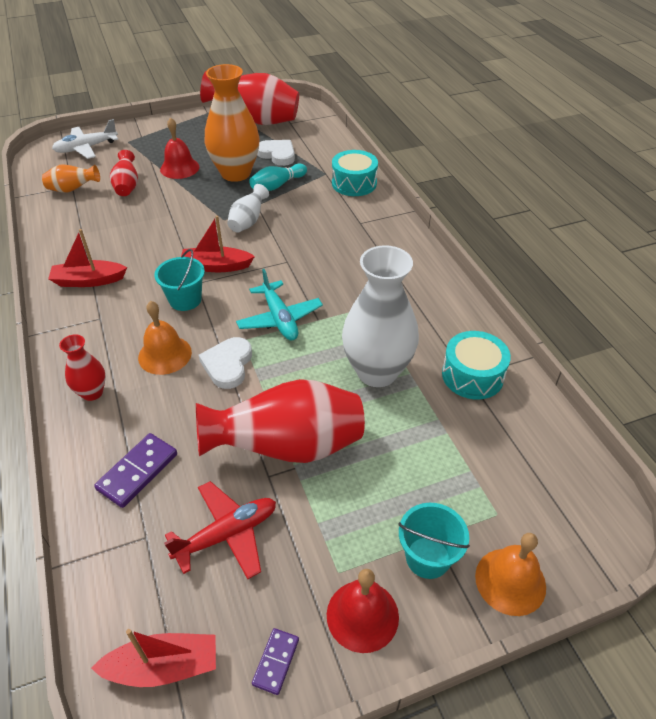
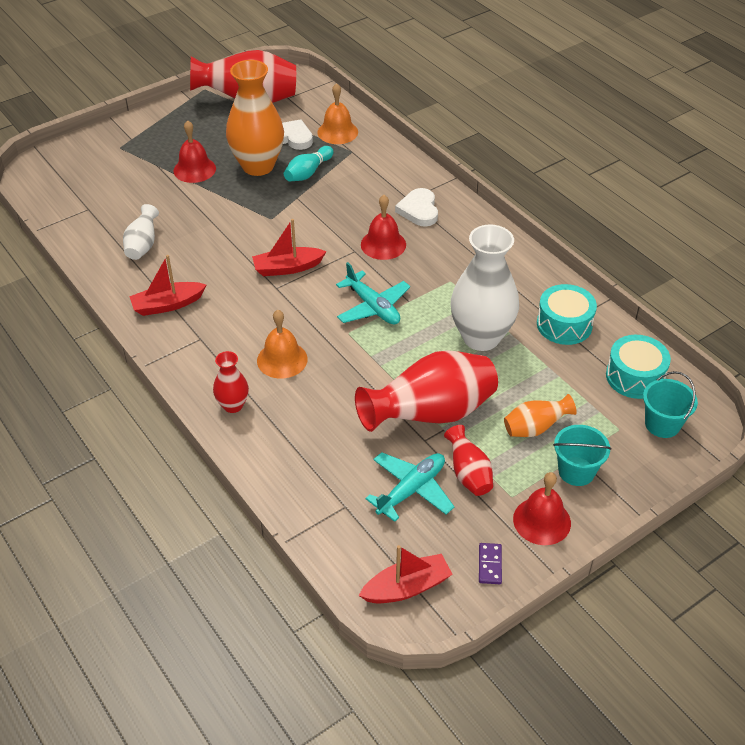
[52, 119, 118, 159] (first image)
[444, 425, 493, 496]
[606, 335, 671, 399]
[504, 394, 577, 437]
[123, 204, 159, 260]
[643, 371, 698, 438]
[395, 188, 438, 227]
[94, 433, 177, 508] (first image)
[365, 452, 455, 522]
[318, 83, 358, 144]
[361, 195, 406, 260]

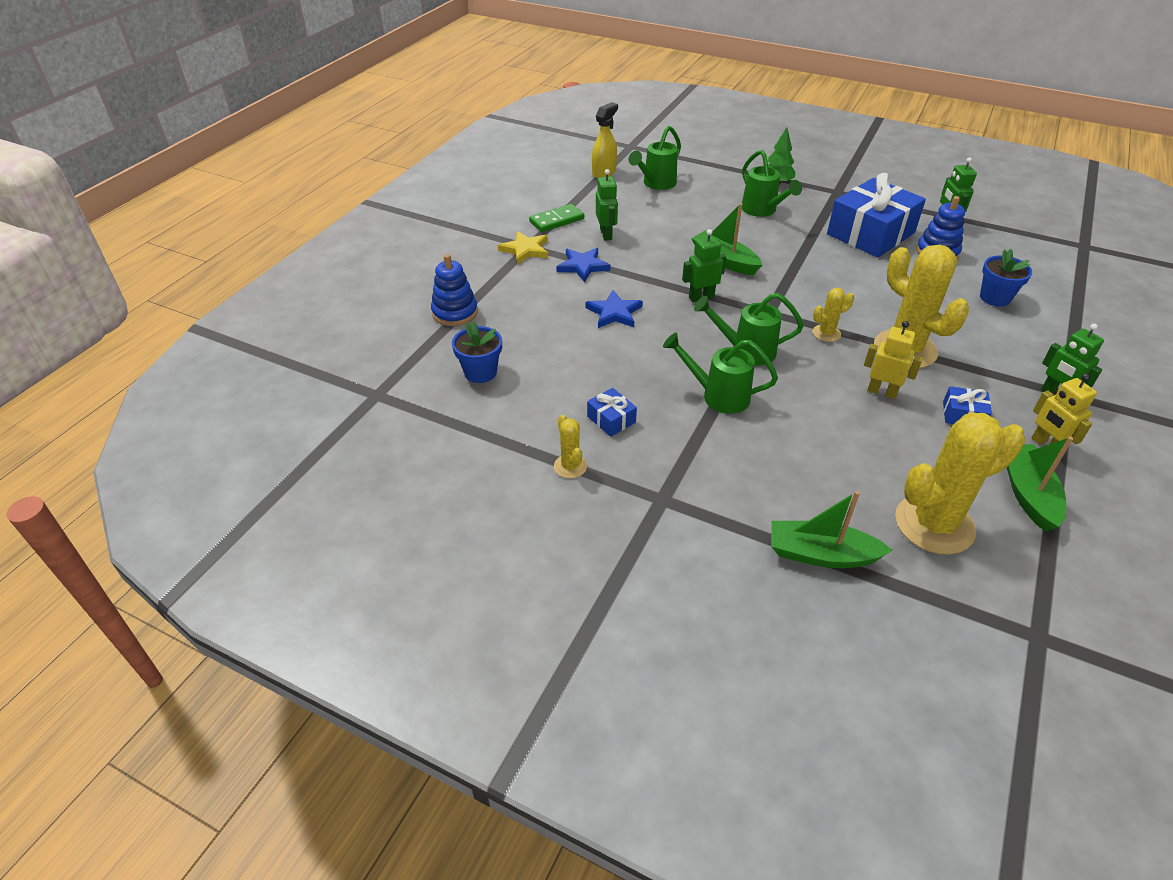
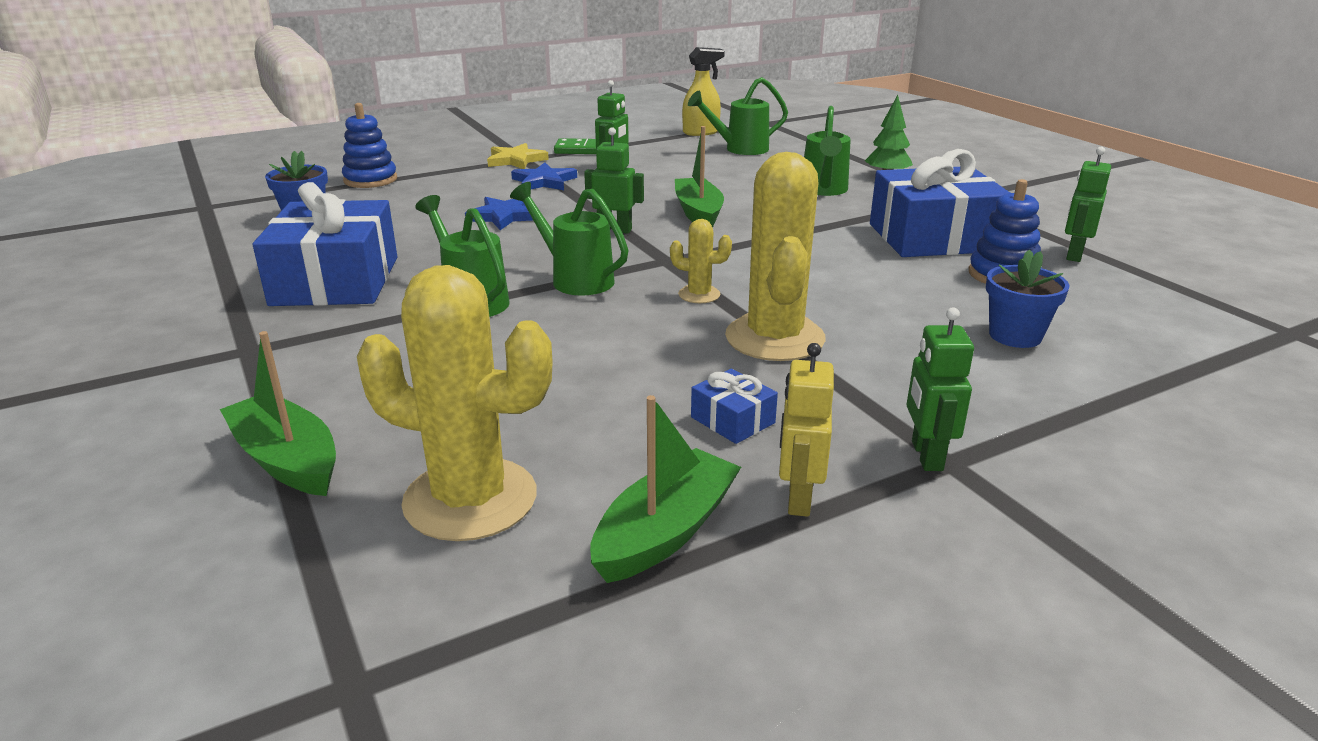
[864, 321, 923, 399] (first image)
[253, 182, 397, 306]
[554, 415, 587, 479] (first image)

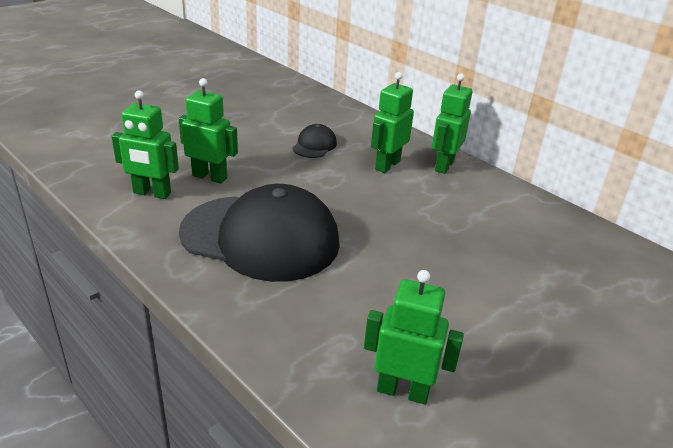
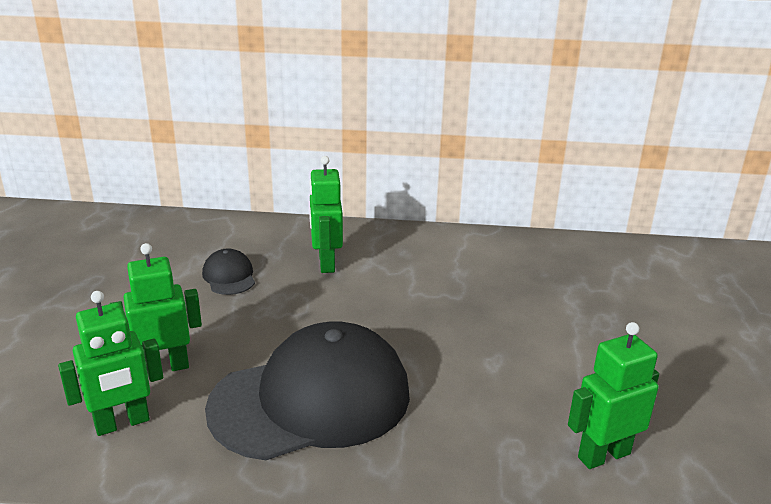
[432, 73, 472, 174] (first image)

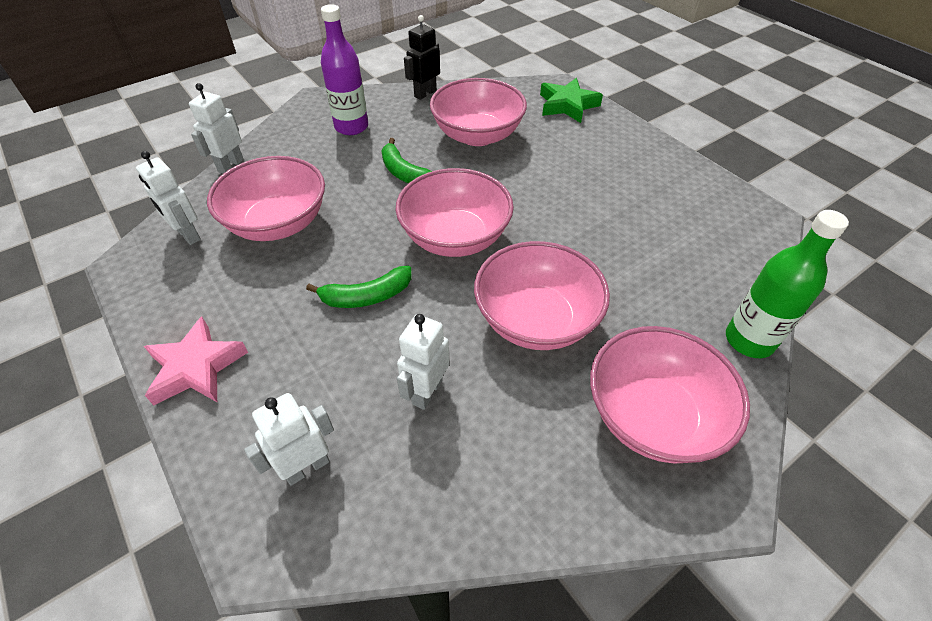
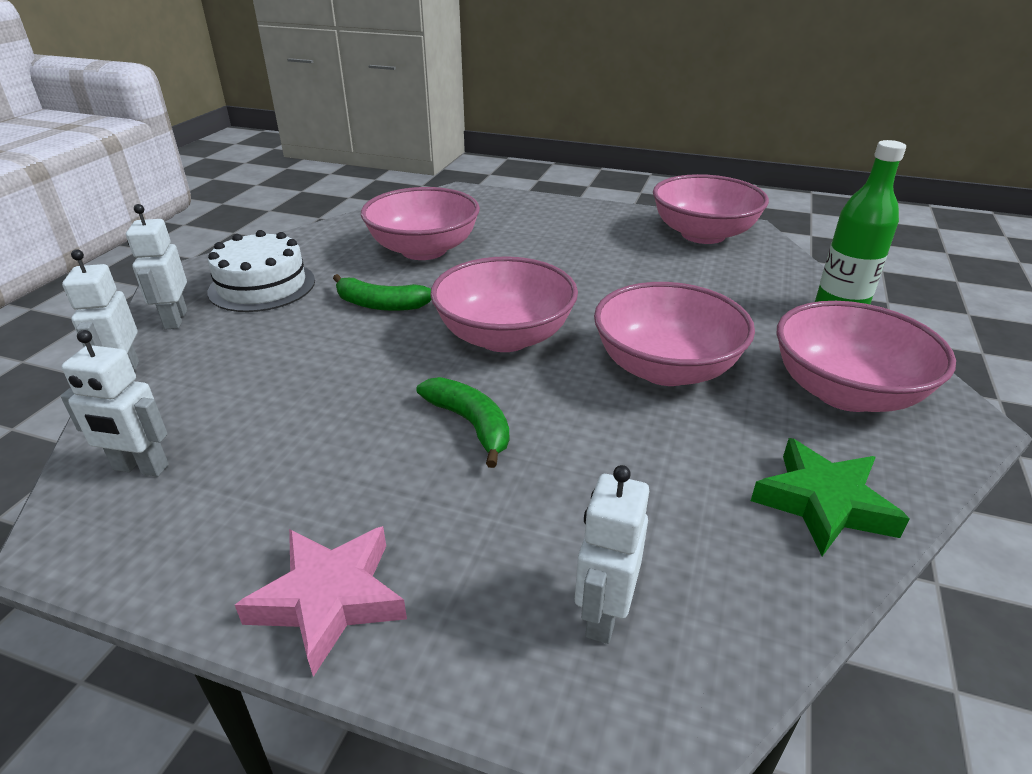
[207, 230, 315, 312]
[404, 15, 440, 100] (first image)
[751, 438, 910, 556]
[653, 174, 769, 244]
[416, 377, 509, 468]
[126, 204, 187, 330]

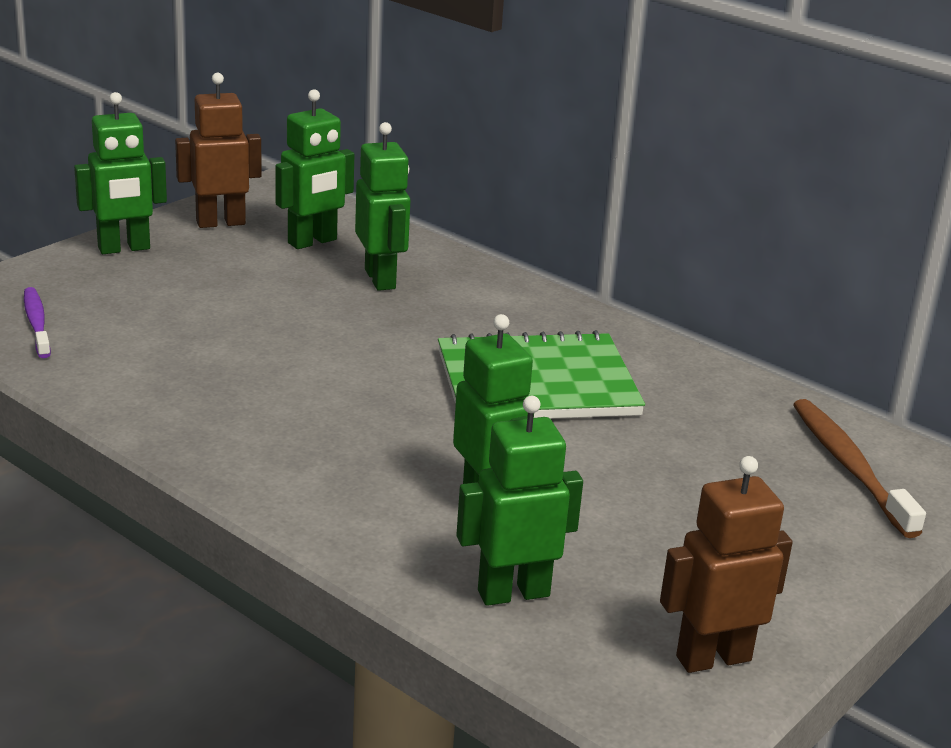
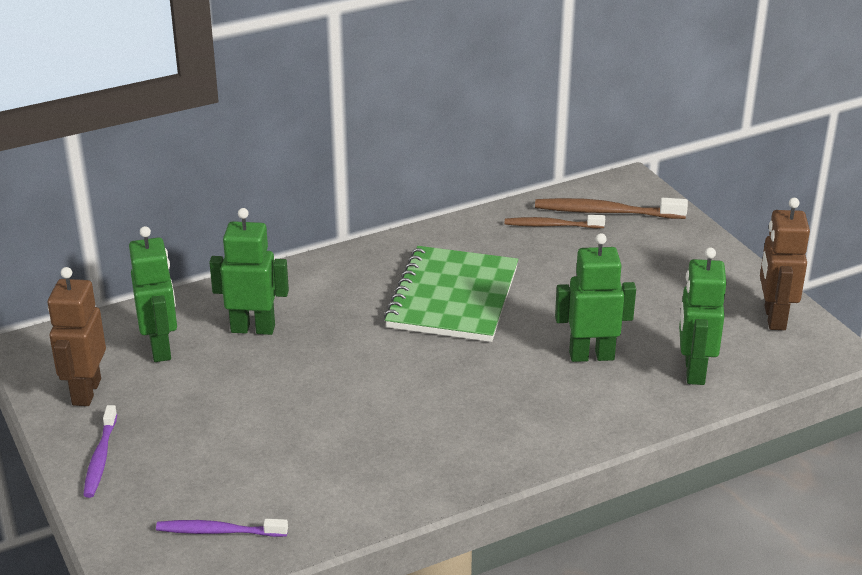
[83, 405, 117, 498]
[505, 215, 605, 228]

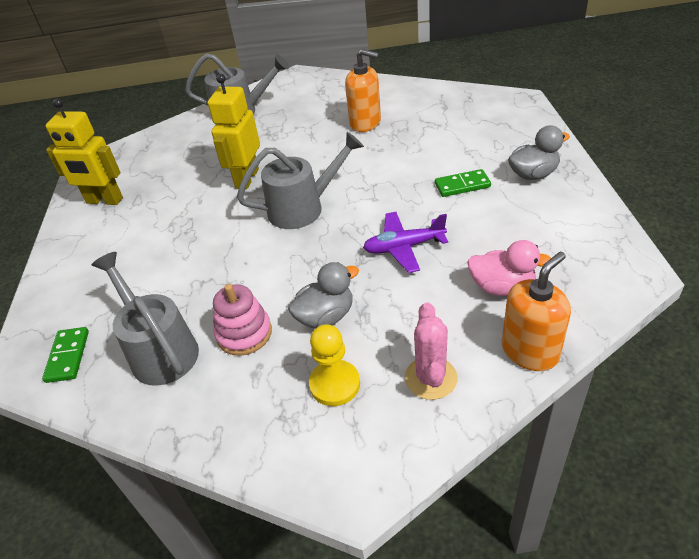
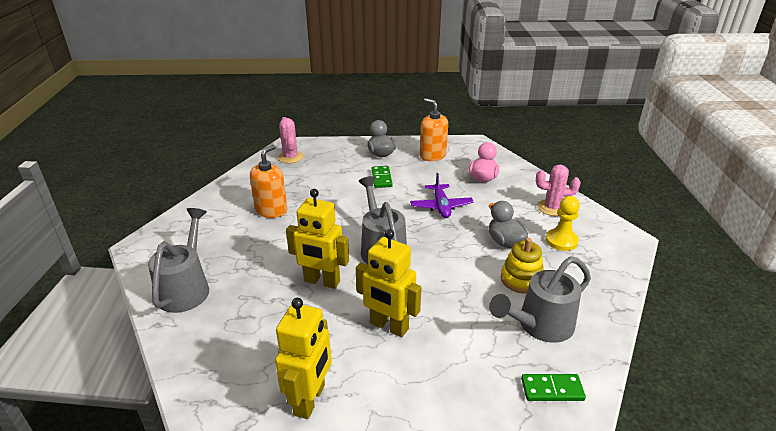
[420, 98, 448, 161]
[501, 238, 544, 294]
[278, 117, 303, 163]
[356, 229, 421, 337]

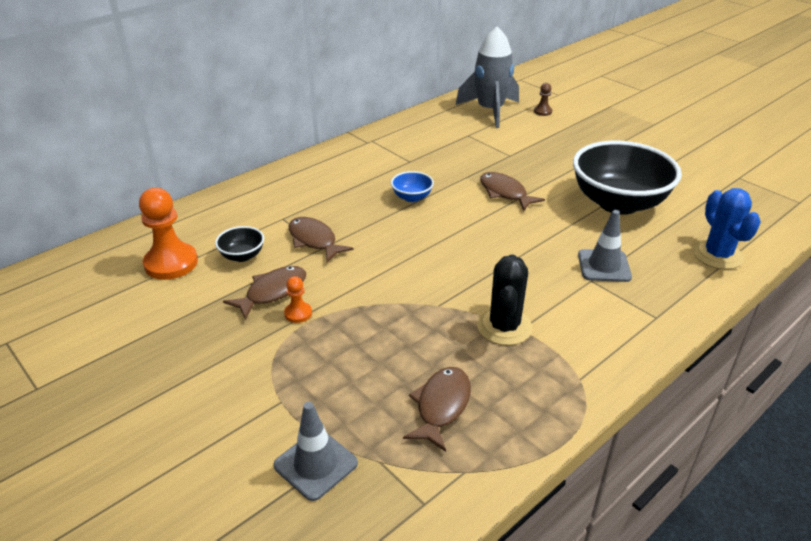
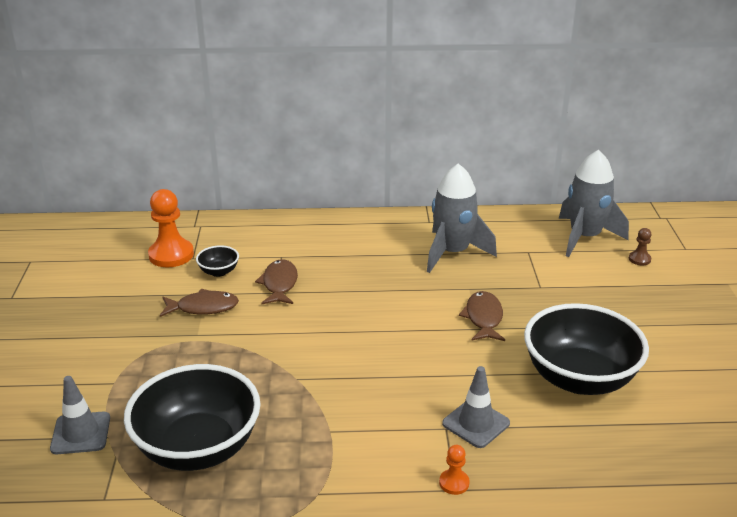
[391, 171, 434, 202] (first image)
[693, 188, 761, 269] (first image)
[477, 254, 532, 345] (first image)
[439, 445, 470, 495]
[124, 364, 261, 471]
[427, 163, 497, 273]

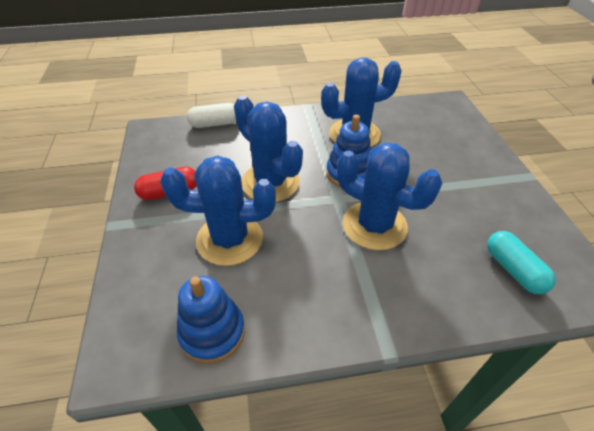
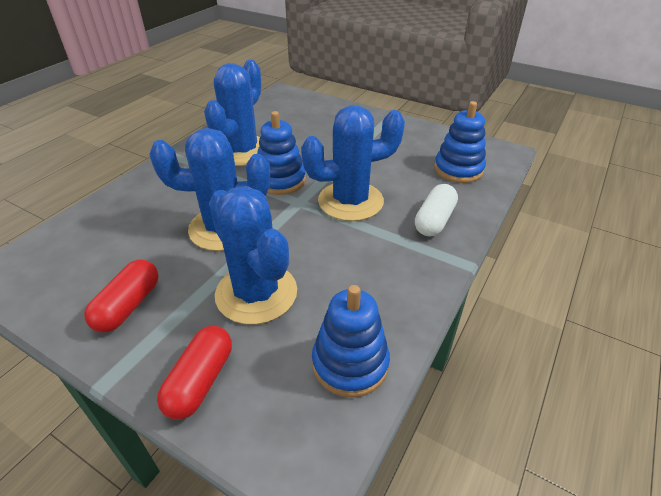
[415, 184, 458, 237]
[209, 186, 297, 325]
[434, 101, 486, 183]
[157, 326, 232, 420]

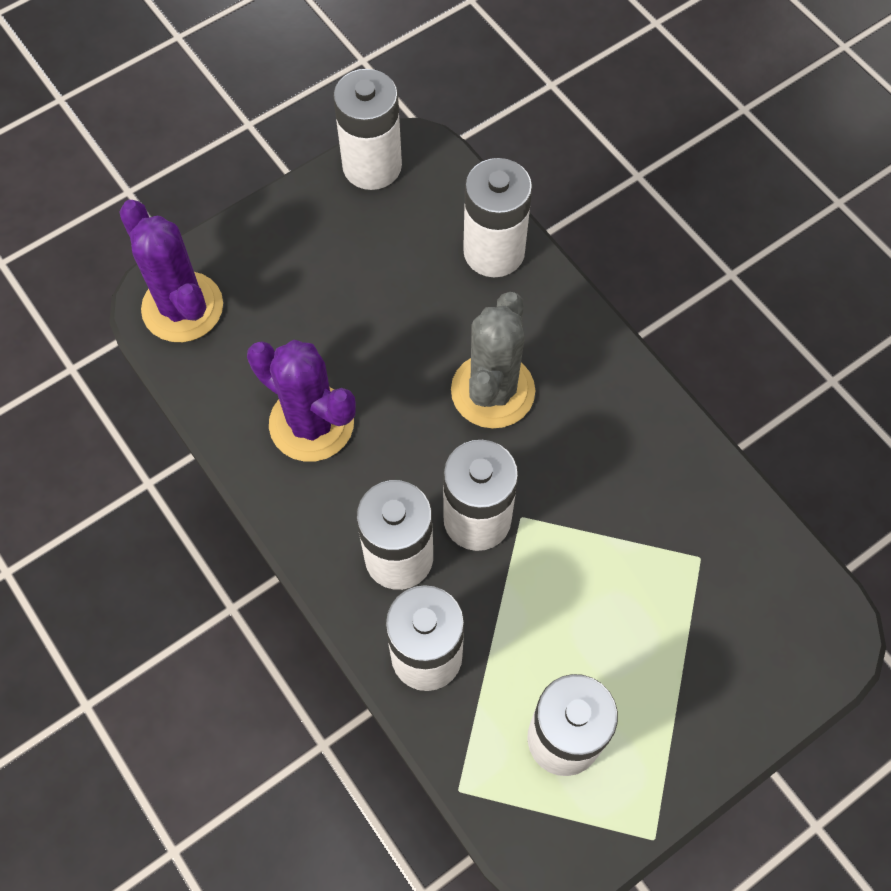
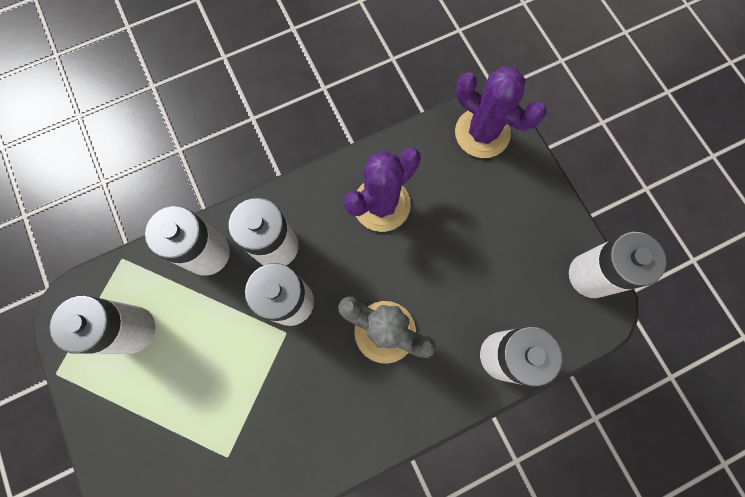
[455, 66, 546, 158]

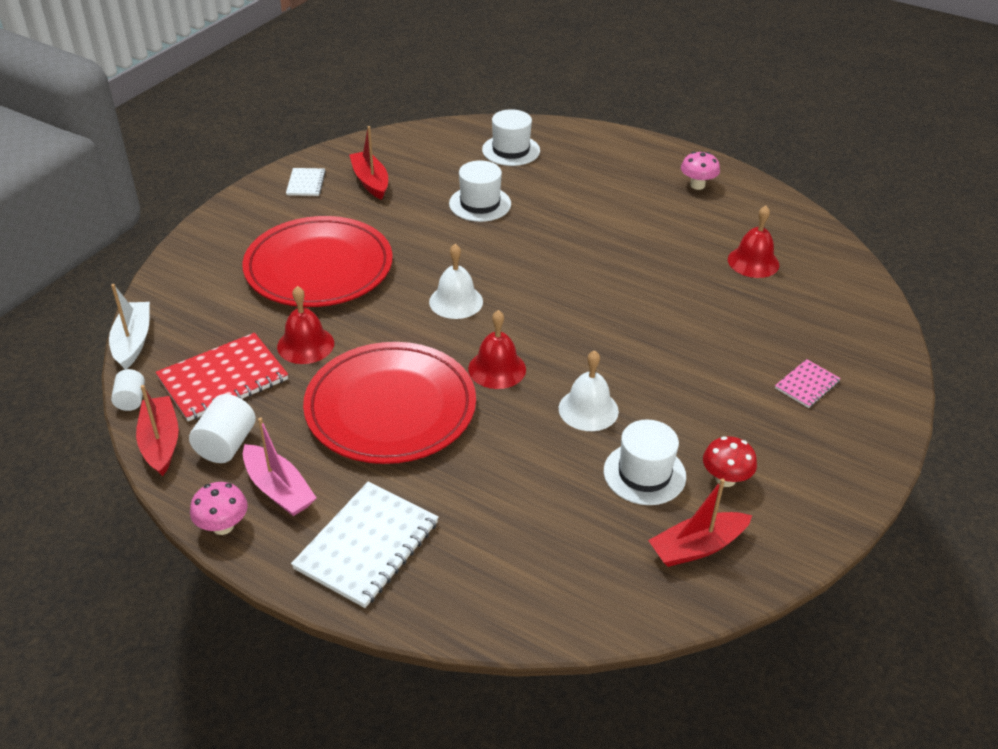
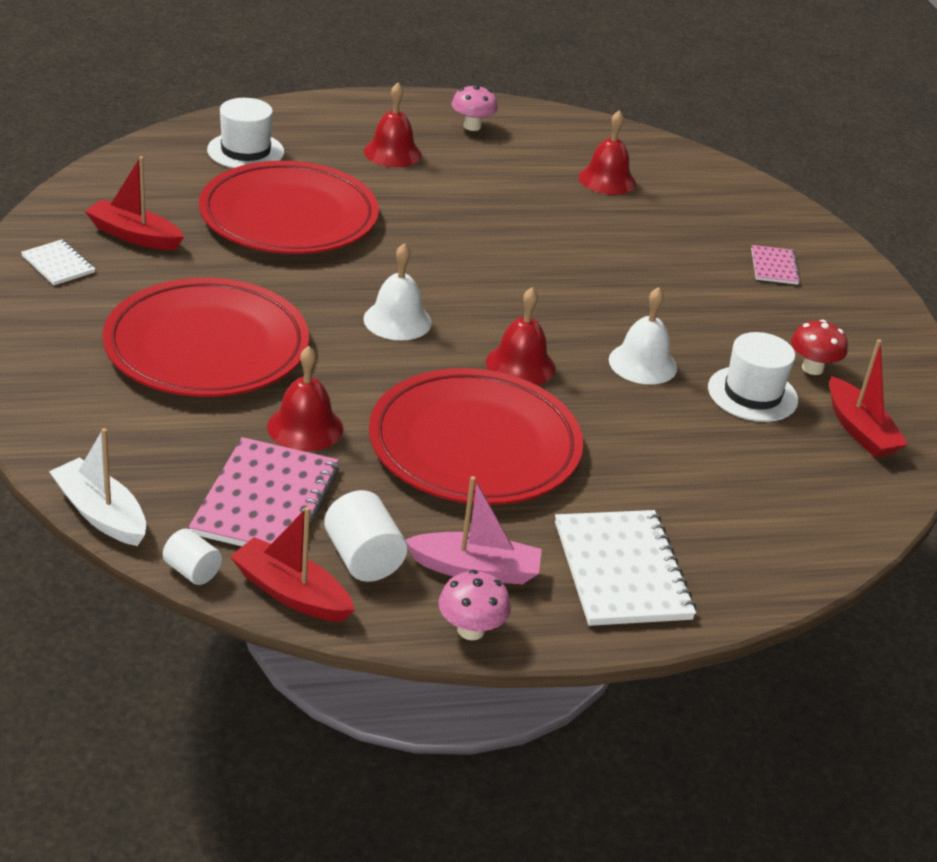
[199, 161, 379, 254]
[189, 437, 339, 546]
[829, 339, 908, 457]
[364, 83, 422, 167]

